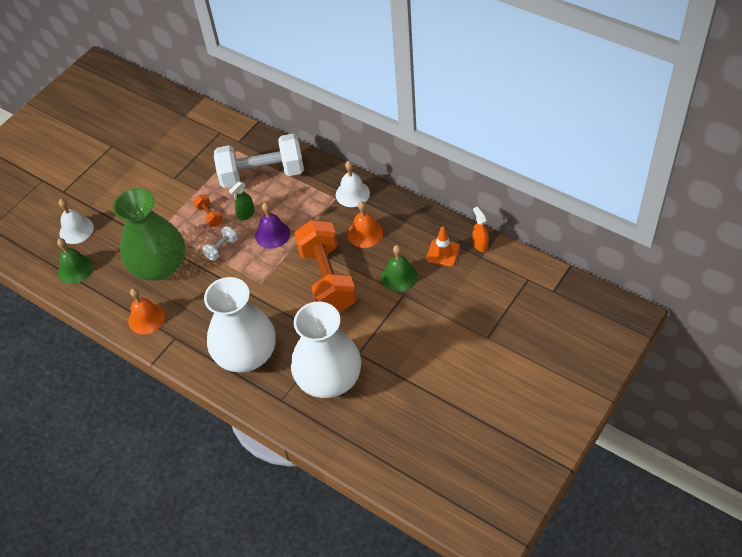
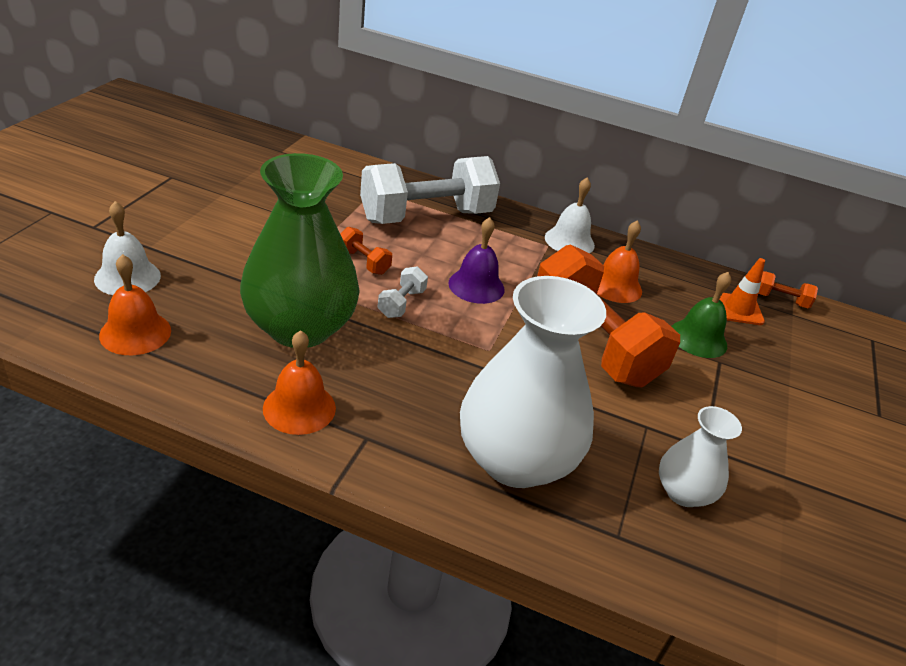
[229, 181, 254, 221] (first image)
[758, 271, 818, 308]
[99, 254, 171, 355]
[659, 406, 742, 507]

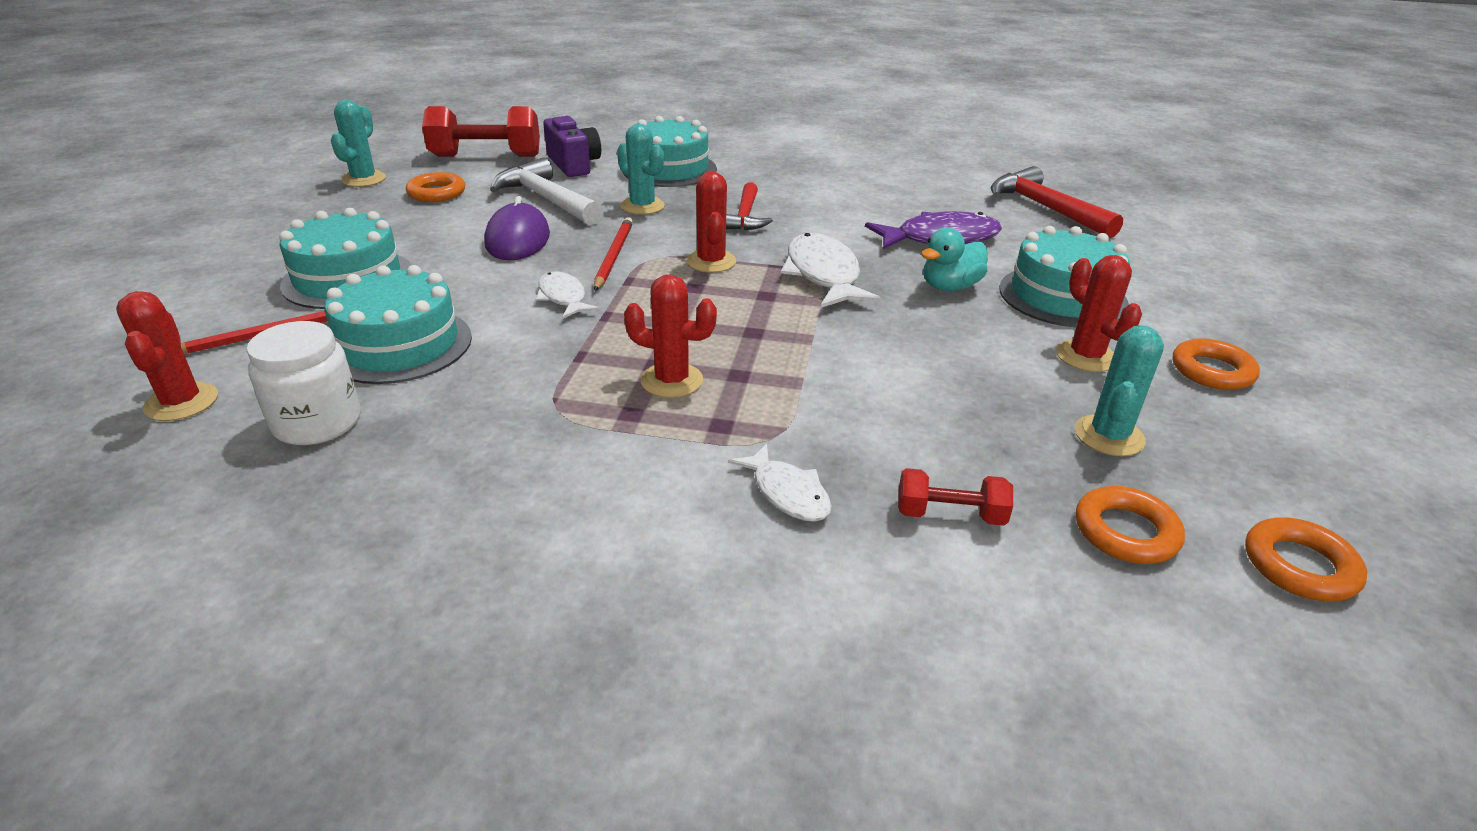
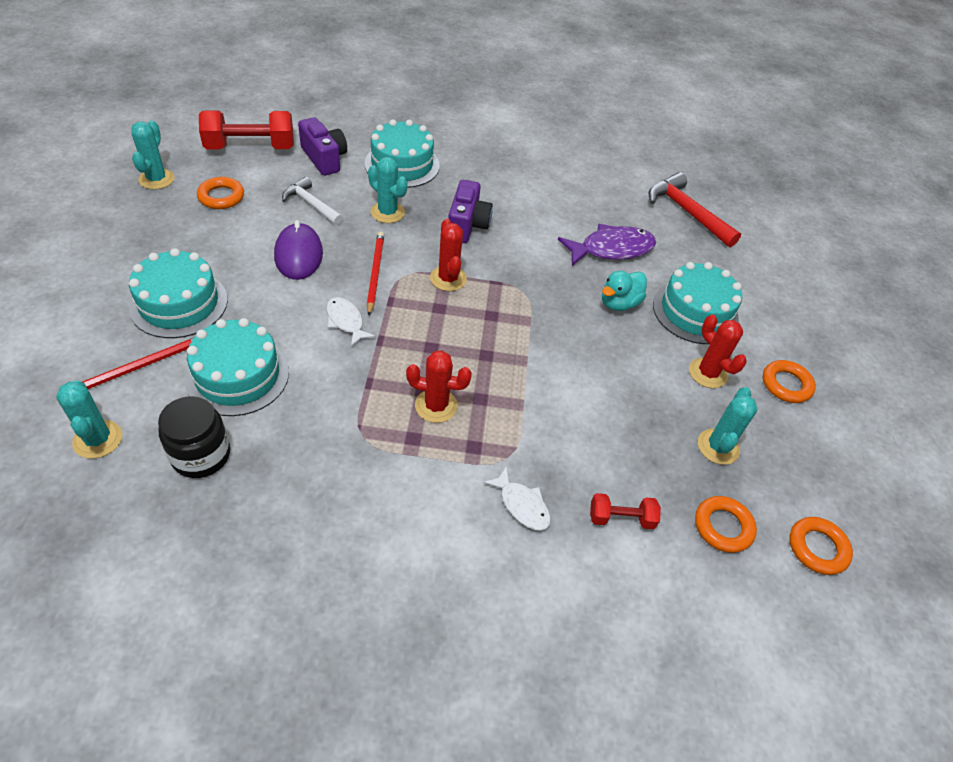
[282, 177, 343, 226]
[448, 180, 493, 243]
[781, 233, 882, 308] (first image)
[56, 380, 122, 459]
[158, 396, 230, 478]

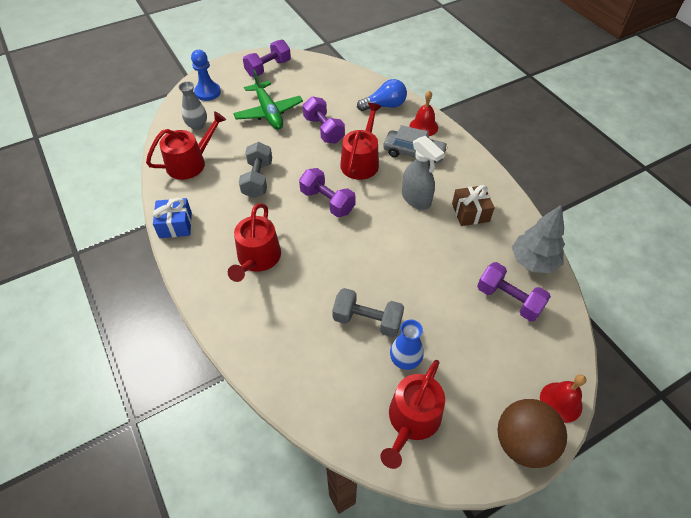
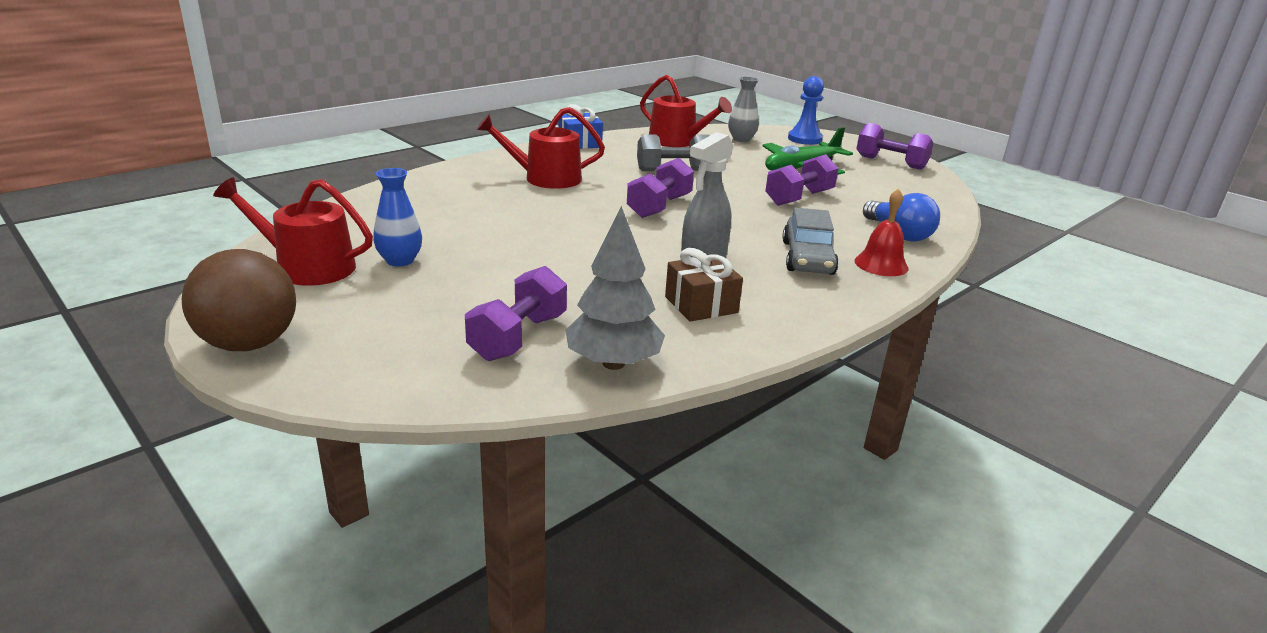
[340, 103, 381, 180] (first image)
[332, 288, 404, 337] (first image)
[540, 374, 586, 423] (first image)

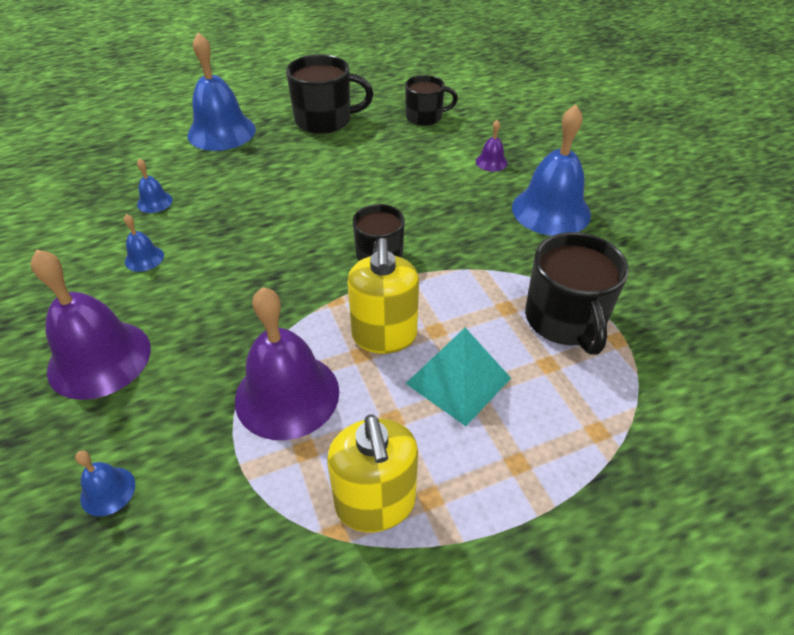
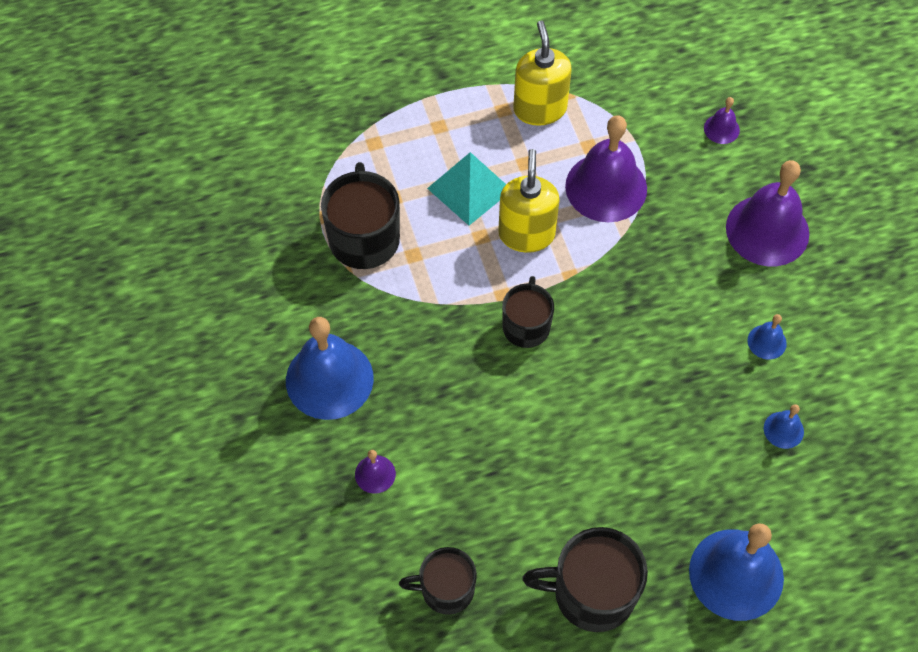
[704, 97, 740, 144]

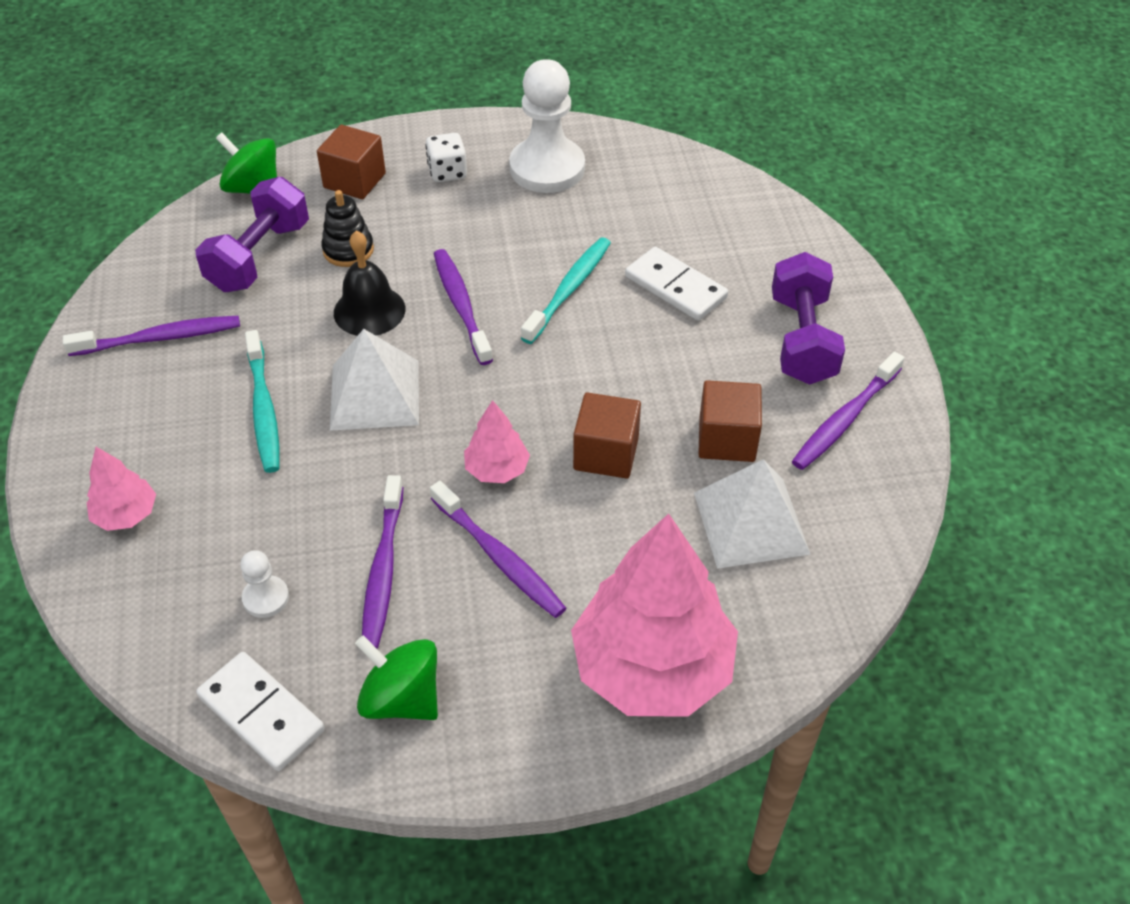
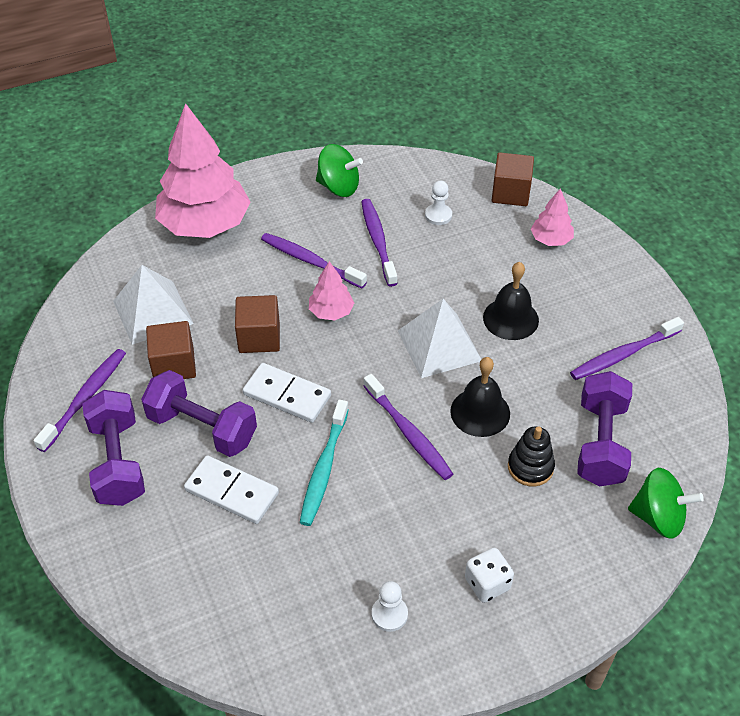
[372, 581, 408, 632]
[492, 152, 534, 206]
[483, 262, 539, 340]
[243, 363, 331, 423]
[141, 370, 257, 457]

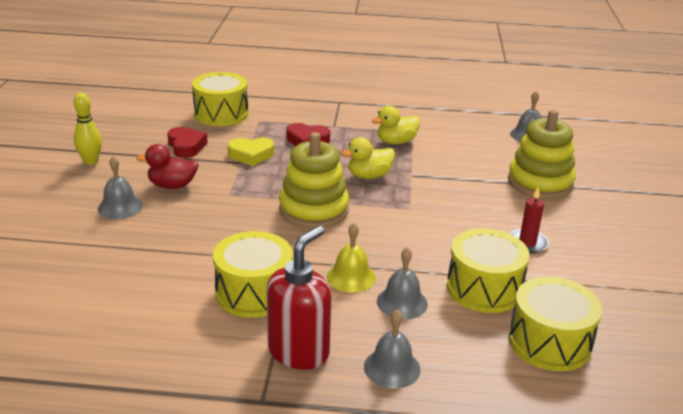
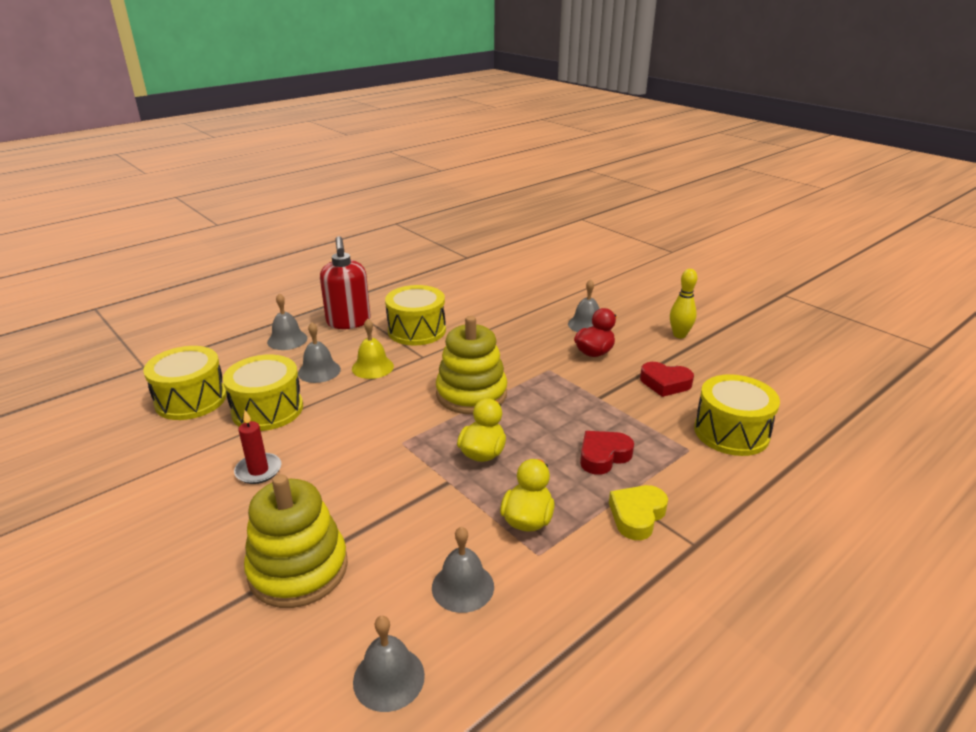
[609, 485, 668, 540]
[432, 527, 494, 613]

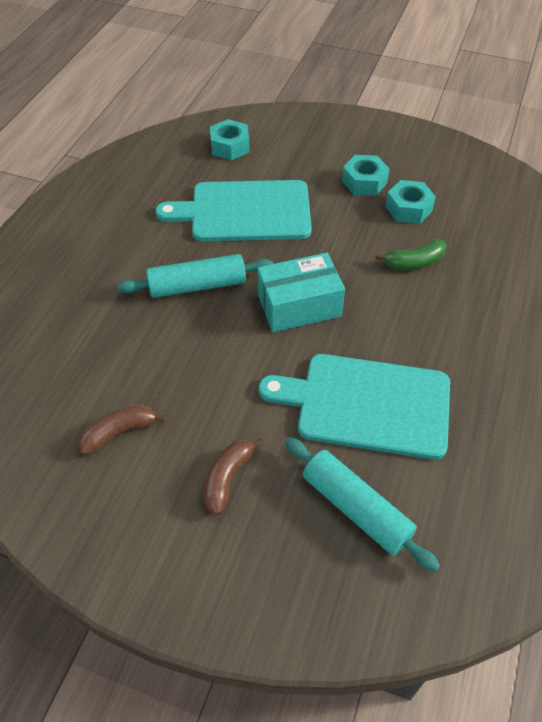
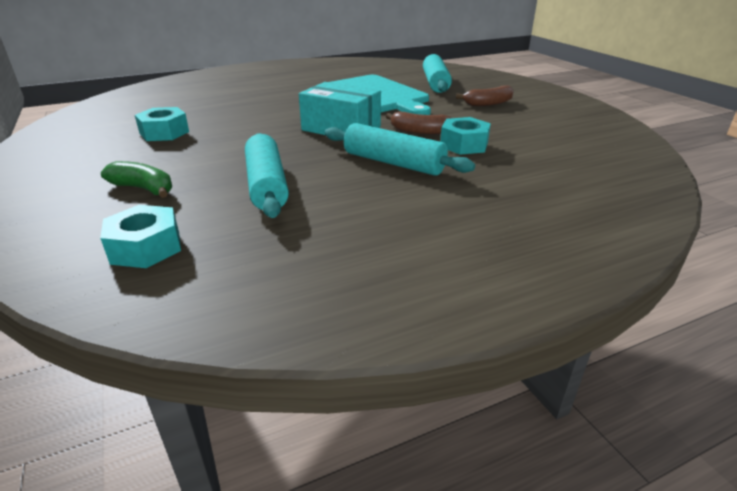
[440, 117, 491, 155]
[245, 133, 289, 218]
[101, 161, 172, 198]
[386, 112, 452, 135]

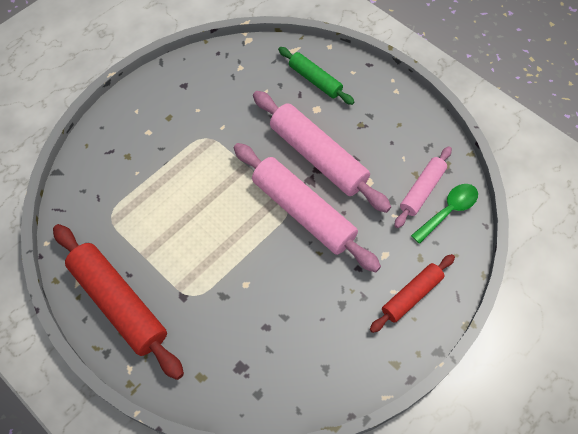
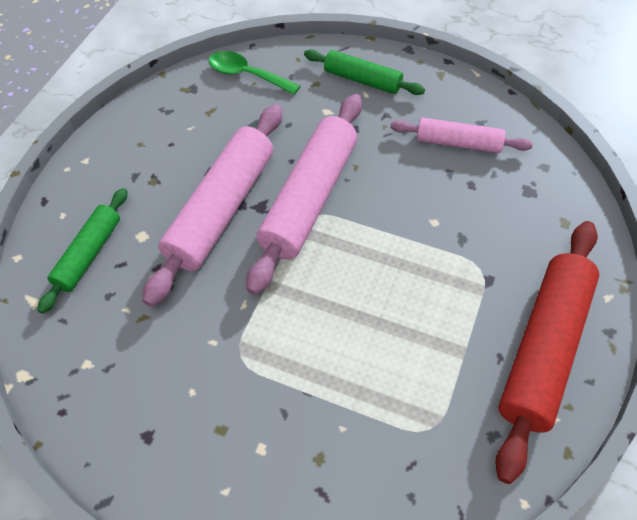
[390, 117, 533, 153]
[304, 49, 425, 95]

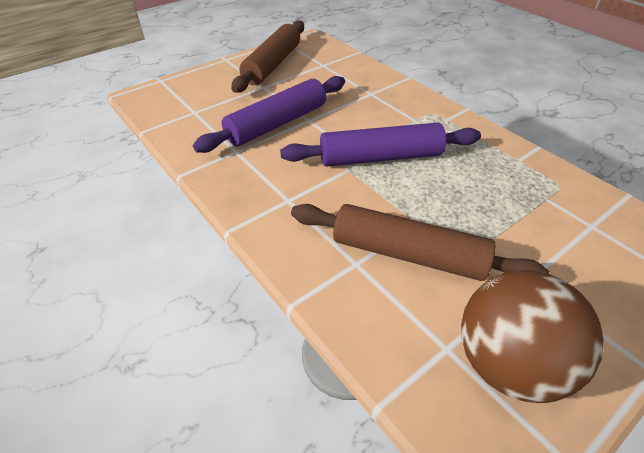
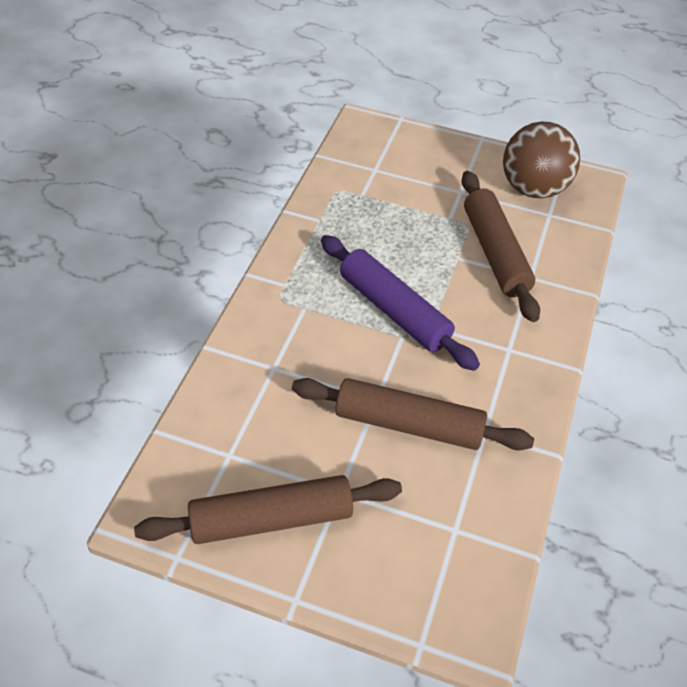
[292, 378, 534, 450]

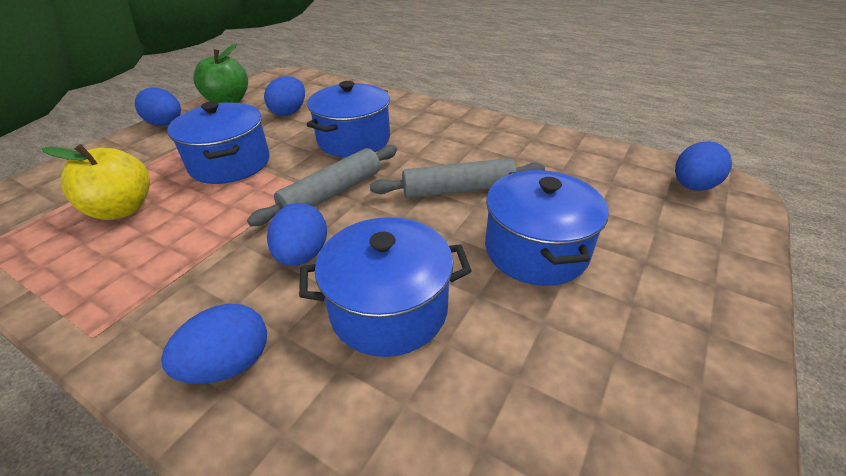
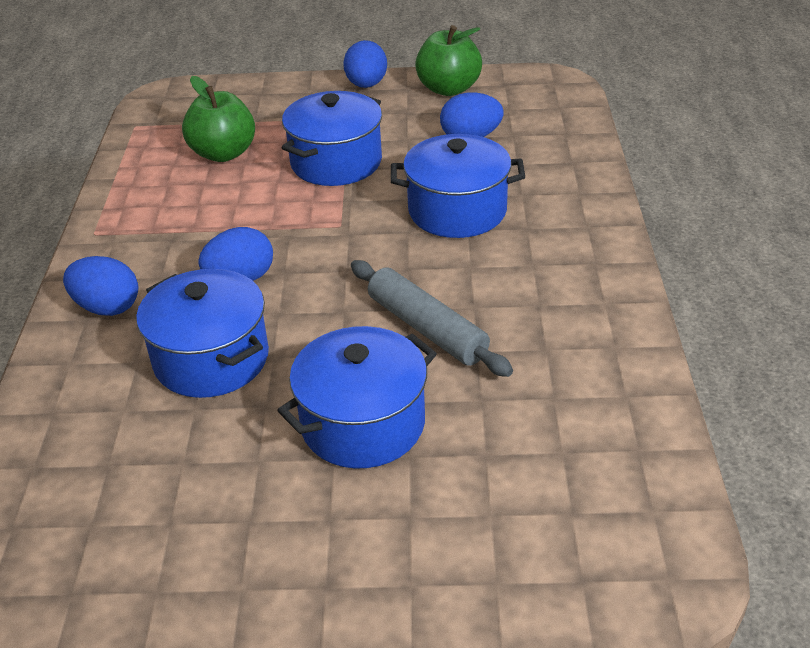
[675, 141, 732, 191] (first image)
[182, 76, 255, 162]
[247, 145, 397, 226] (first image)

